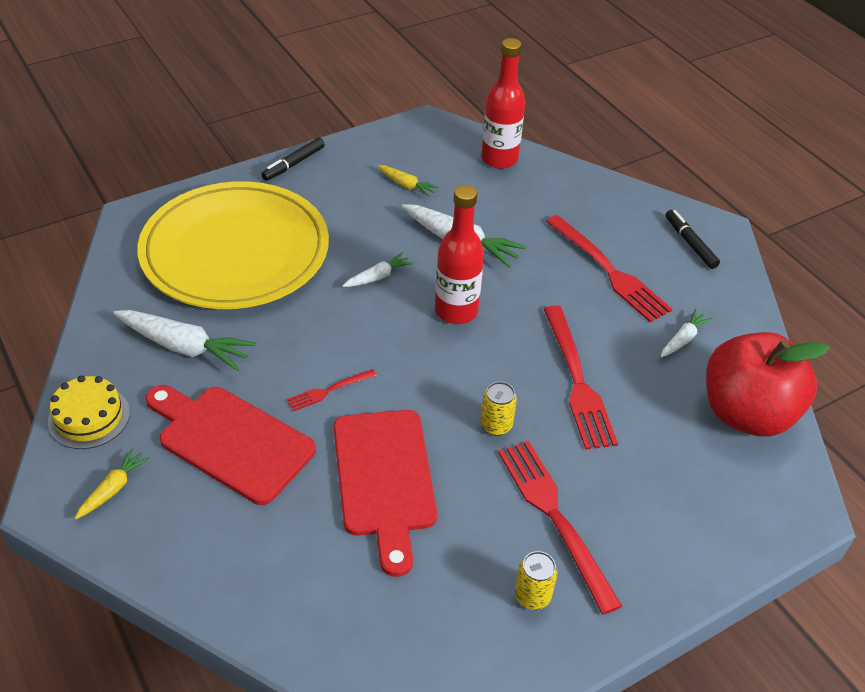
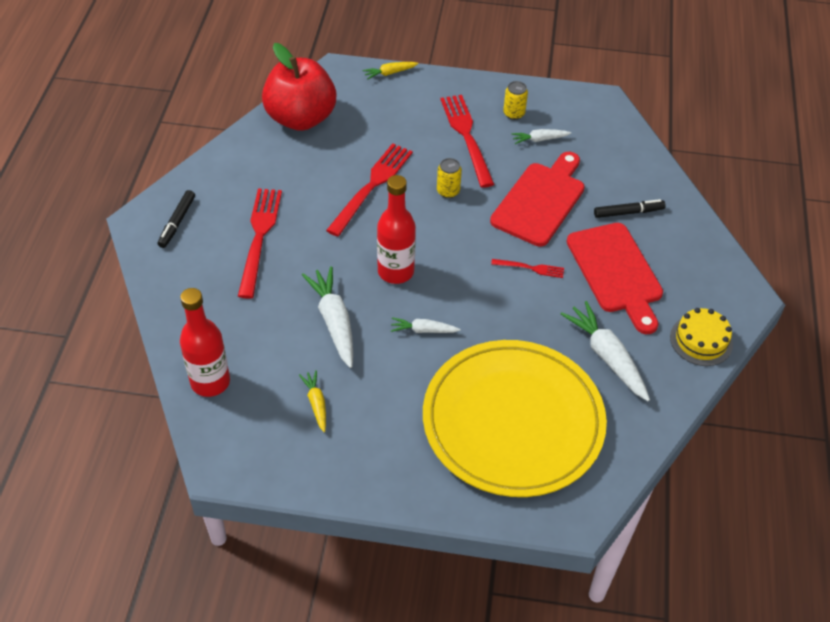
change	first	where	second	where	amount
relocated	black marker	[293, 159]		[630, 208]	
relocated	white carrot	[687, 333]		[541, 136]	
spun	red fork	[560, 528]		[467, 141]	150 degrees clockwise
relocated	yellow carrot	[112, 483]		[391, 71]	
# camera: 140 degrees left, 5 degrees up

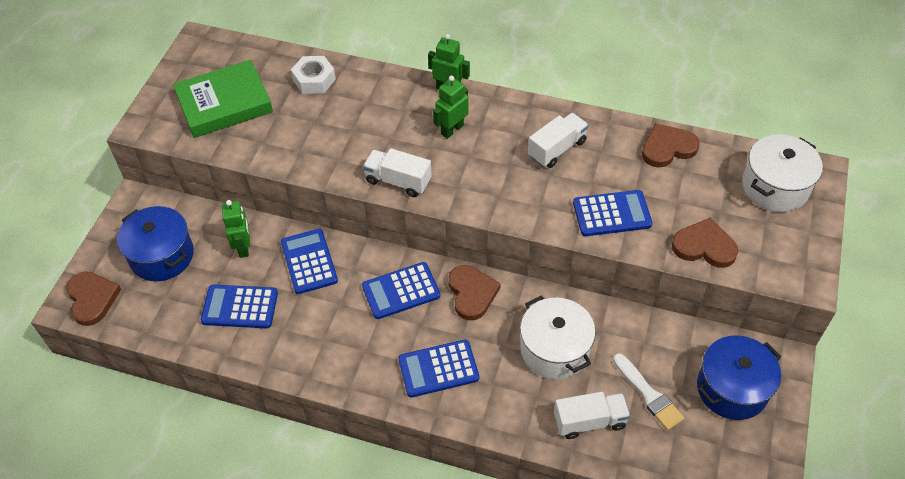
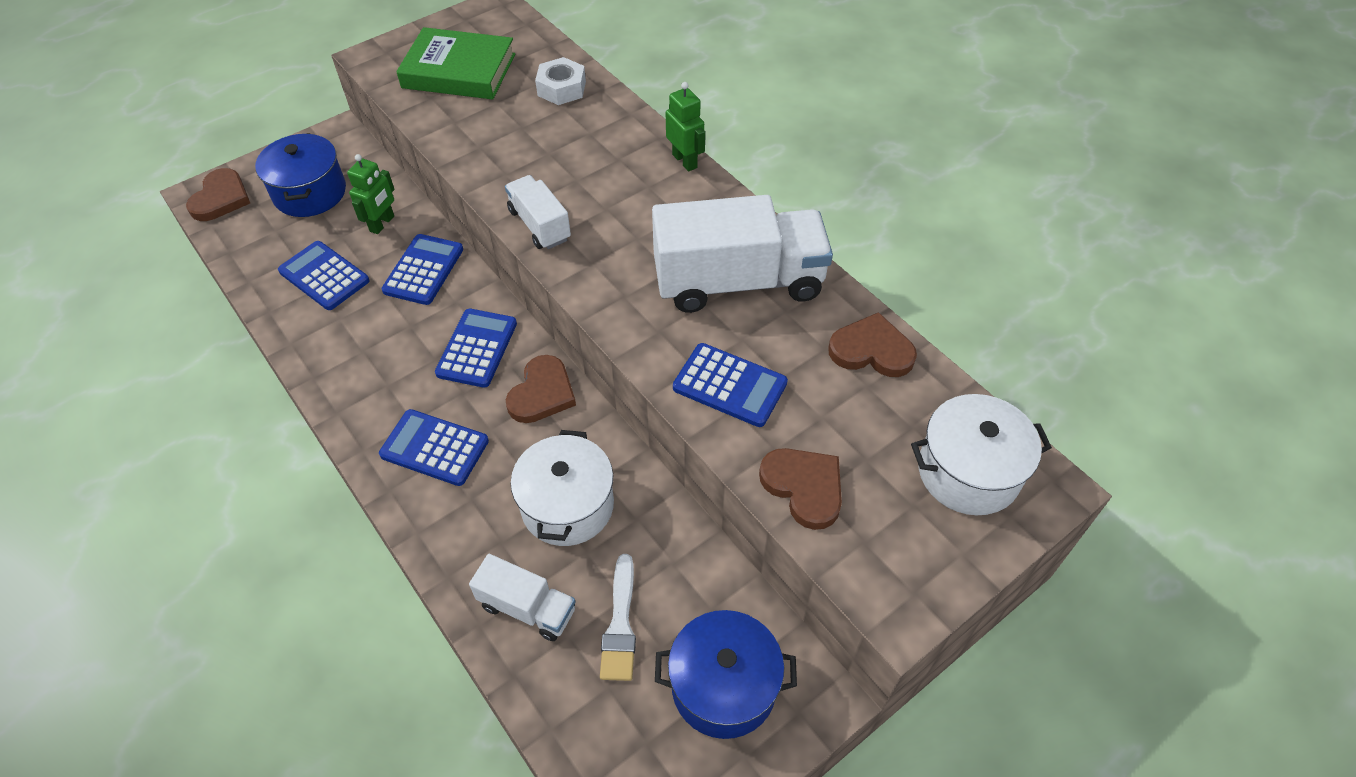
change	first	where	second	where	amount
missing	green robot	[450, 107]			
size	white truck	[558, 140]		[742, 254]	x1.94
spun	blue calculator	[401, 290]		[476, 348]	90 degrees clockwise
# camera: 35 degrees right, 0 degrees up

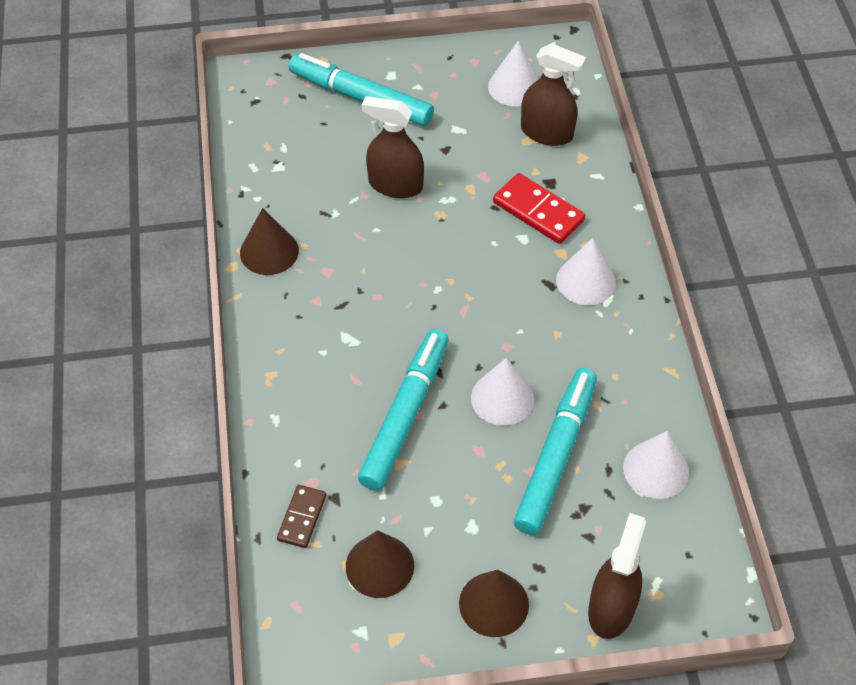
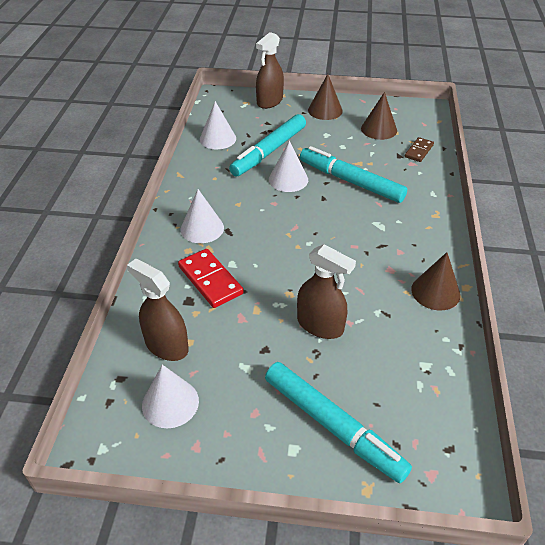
change	first	where	second	where	amount
spun	turquoise marker	[403, 410]		[353, 174]	90 degrees clockwise
# camera: 165 degrees left, 10 degrees down

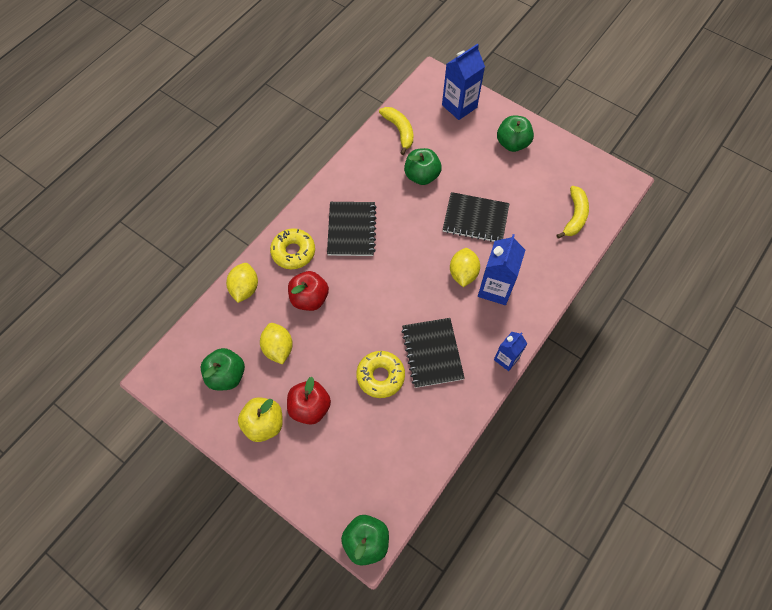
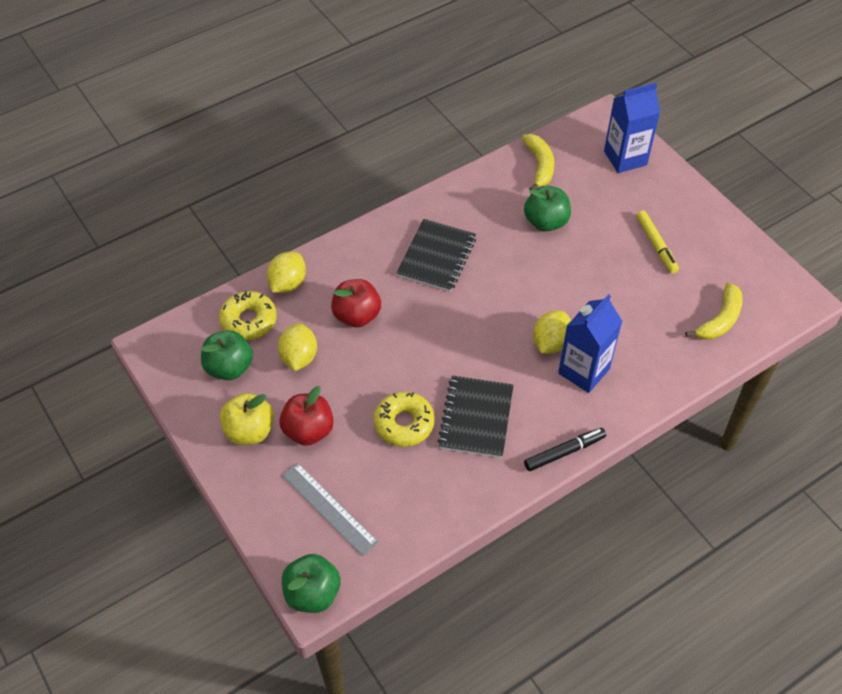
change	first	where	second	where	amount
missing	green apple	[515, 133]			
missing	black notebook	[476, 217]			
relocated	yellow donut	[292, 248]		[248, 315]	
exchanged	blue carton	[511, 351]	black marker	[565, 449]	
appeared			yellow marker	[657, 242]	
appeared			grey ruler	[330, 509]	
# camera: 20 degrees right, 10 degrees down

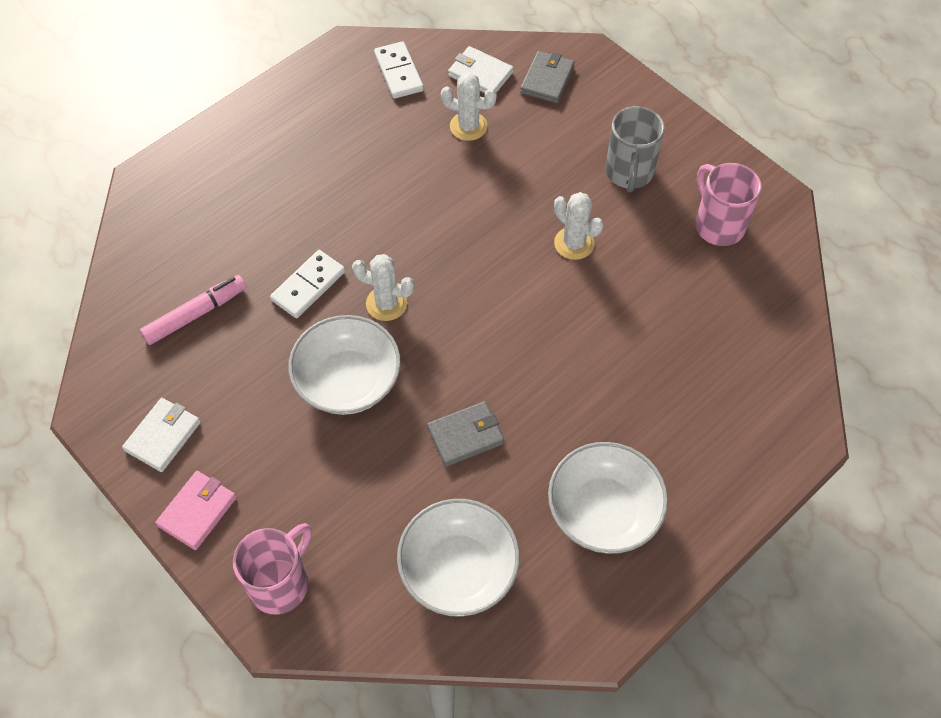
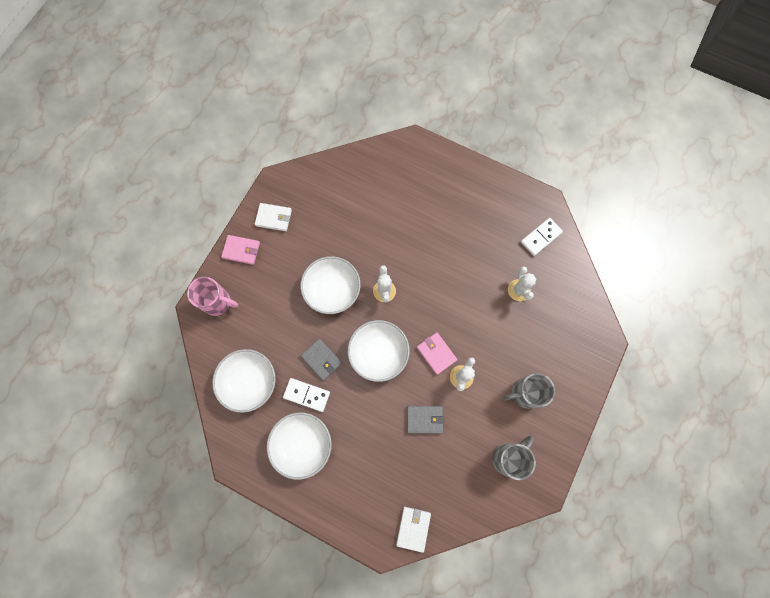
change	first	where	second	where	amount
relocated	white wallet	[480, 69]		[413, 530]	
relocated	grey wallet	[547, 77]		[425, 420]	
colour	pink mug	[728, 204]	grey mug	[514, 458]	
relocated	white domino	[307, 284]		[306, 395]	
missing	pink marker	[193, 310]			
appeared			white bowl	[379, 351]	
appeared			pink wallet	[437, 353]	
# camera: 70 degrees right, 15 degrees up

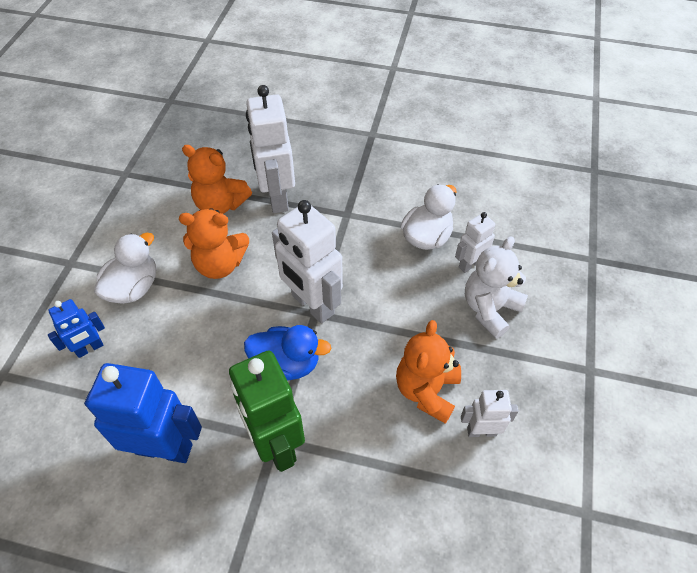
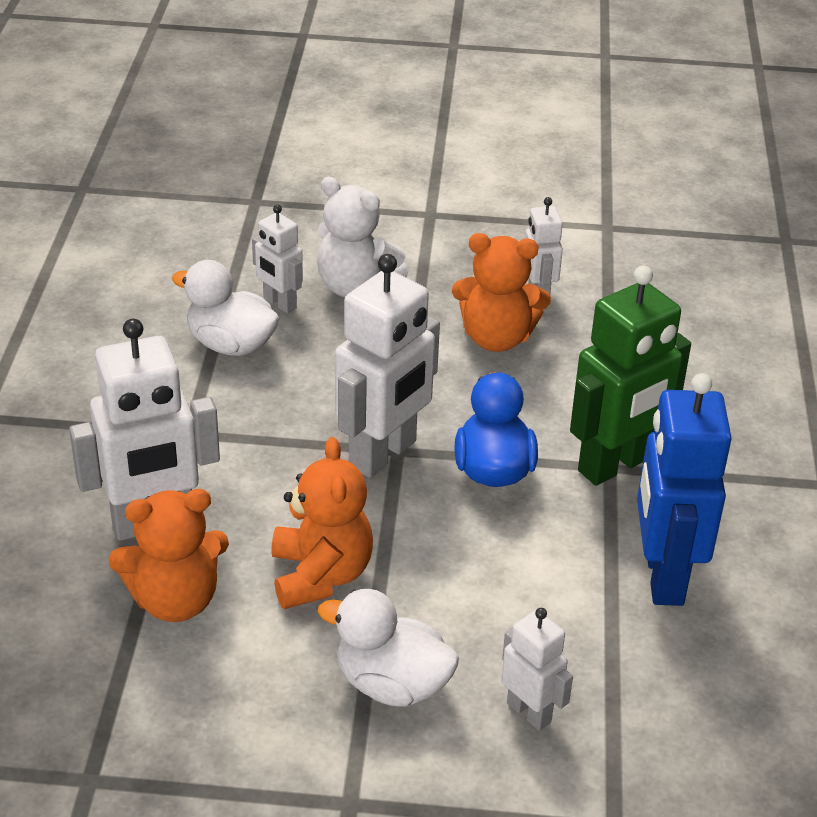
change	first	where	second	where	amount
spun	orange teddy bear	[217, 179]		[168, 555]	60 degrees clockwise
colour	blue robot	[76, 328]	white robot	[537, 669]	
# camera: 100 degrees left, 15 degrees down

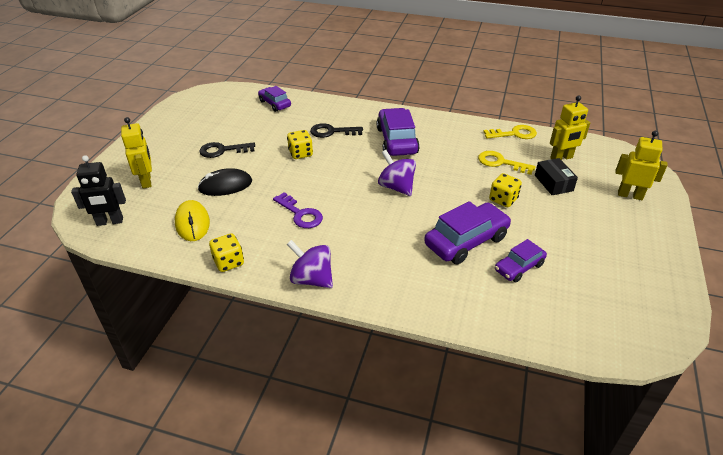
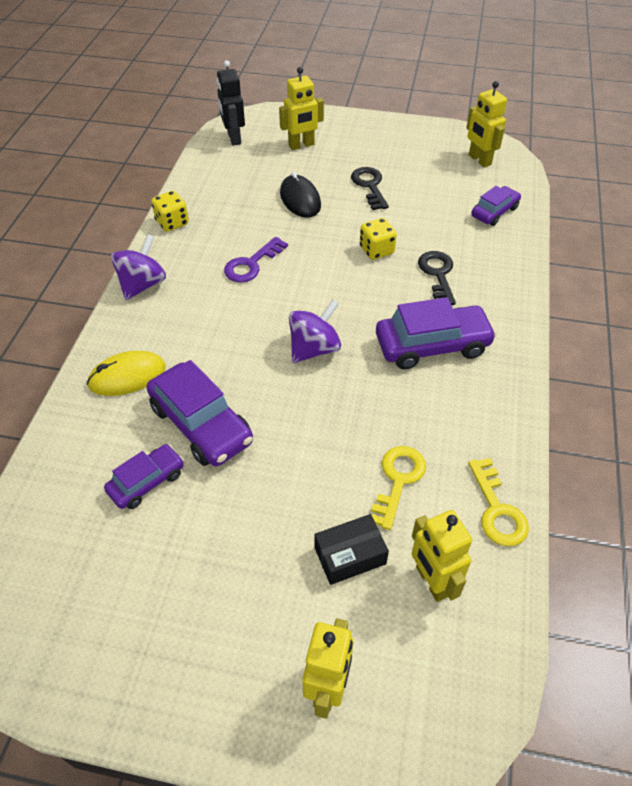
change	first	where	second	where	amount
missing	yellow dice	[505, 190]			
relocated	yellow mouse	[192, 220]		[126, 373]	
spun	purple car	[521, 260]		[144, 476]	90 degrees clockwise
appeared			yellow robot	[486, 124]	
# camera: 85 degrees right, 10 degrees up

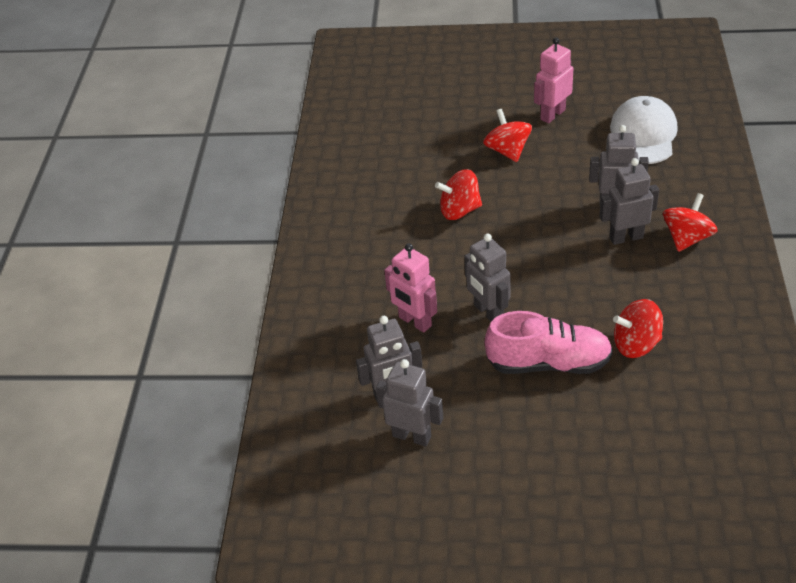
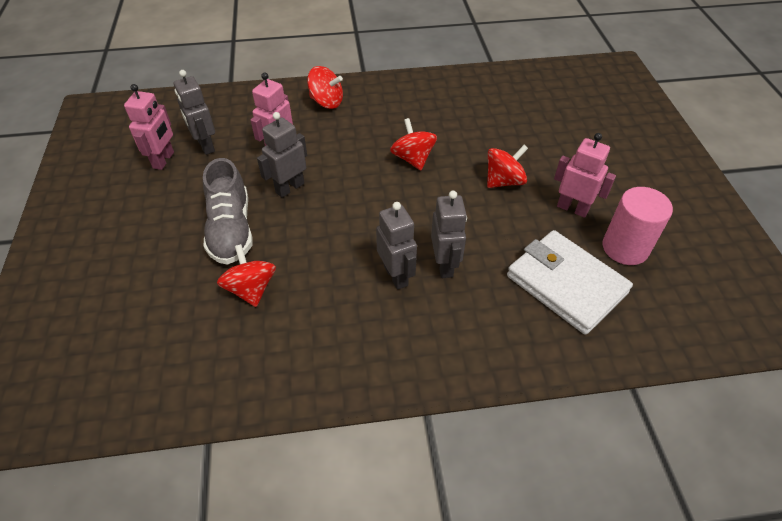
change	first	where	second	where	amount
exchanged	white cap	[644, 130]	white wallet	[570, 282]	
relocated	red spinning top	[690, 222]		[325, 87]	
colour	pink shoe	[549, 342]	grey shoe	[228, 211]	
colour	grey robot	[409, 403]	pink robot	[149, 127]	
appeared			pink cylinder	[638, 226]	
# camera: 75 degrees right, 5 degrees up

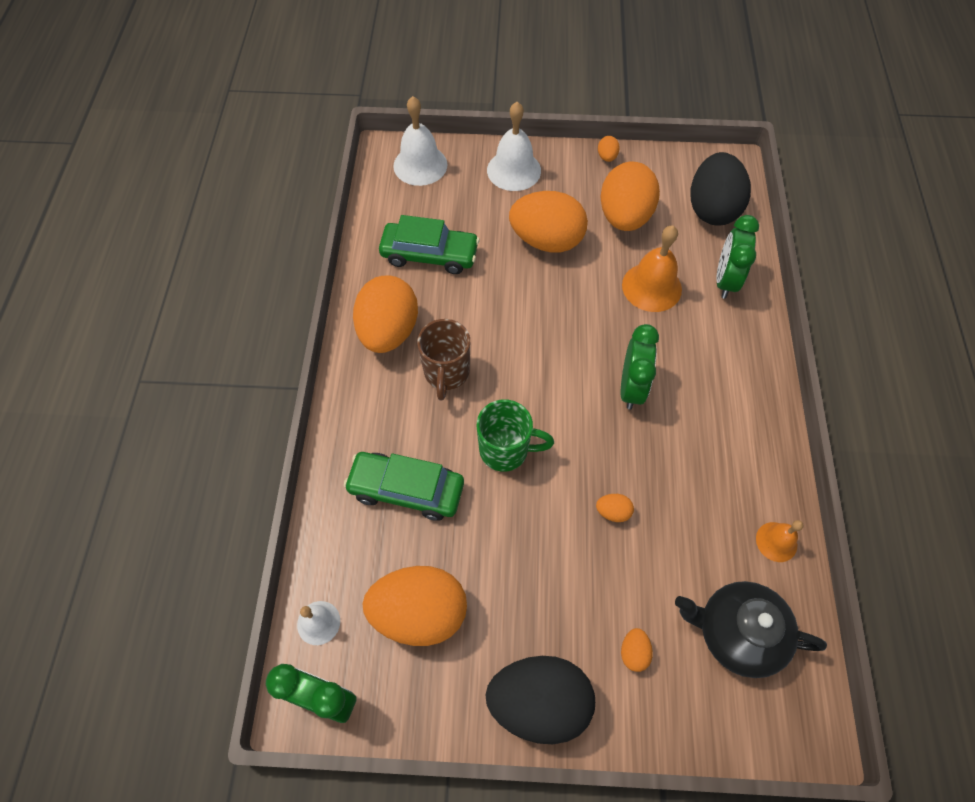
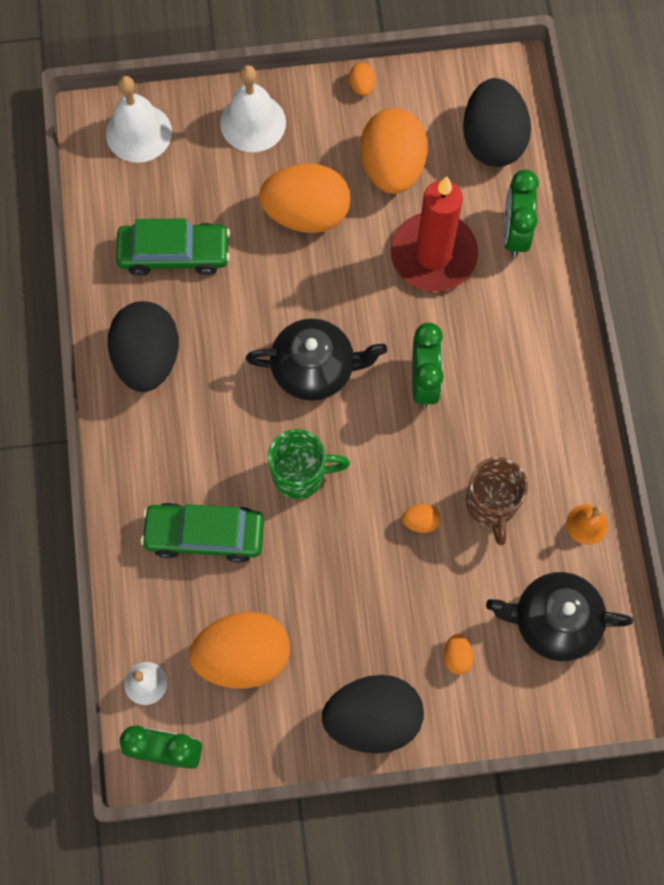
change	first	where	second	where	amount
exchanged	orange bell	[652, 269]	red candle	[434, 234]	
colour	orange egg	[385, 314]	black egg	[143, 346]	
relocated	brown mug	[443, 360]		[497, 501]	
appeared			black teapot	[316, 359]	
# camera: 10 degrees left, 10 degrees up

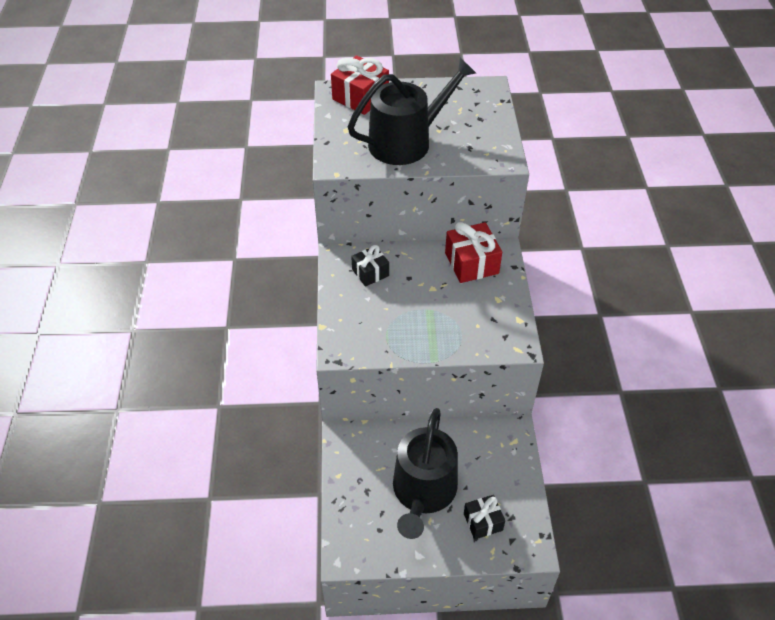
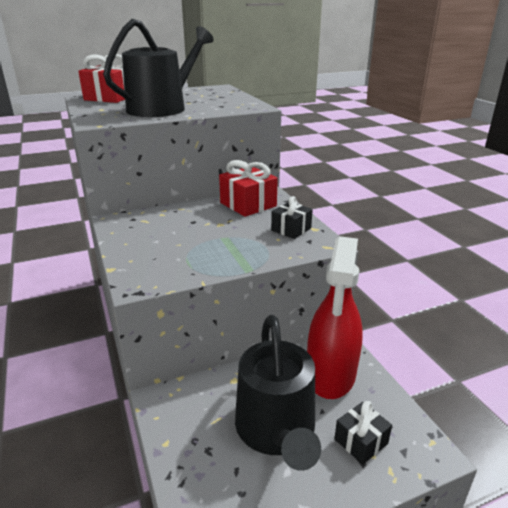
change	first	where	second	where	amount
relocated	black gift	[370, 266]		[292, 217]	
appeared			red spray bottle	[335, 317]	
# camera: 20 degrees left, 20 degrees down

